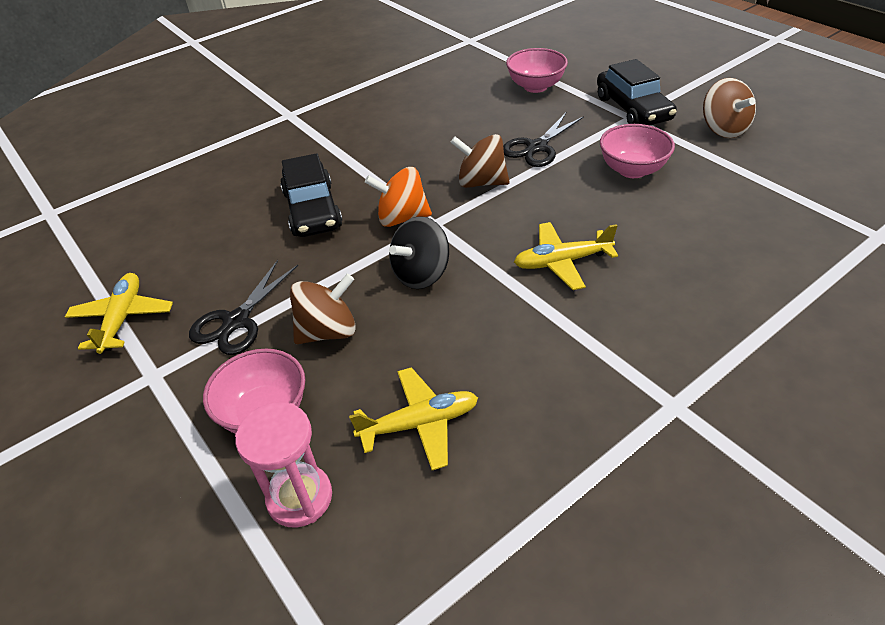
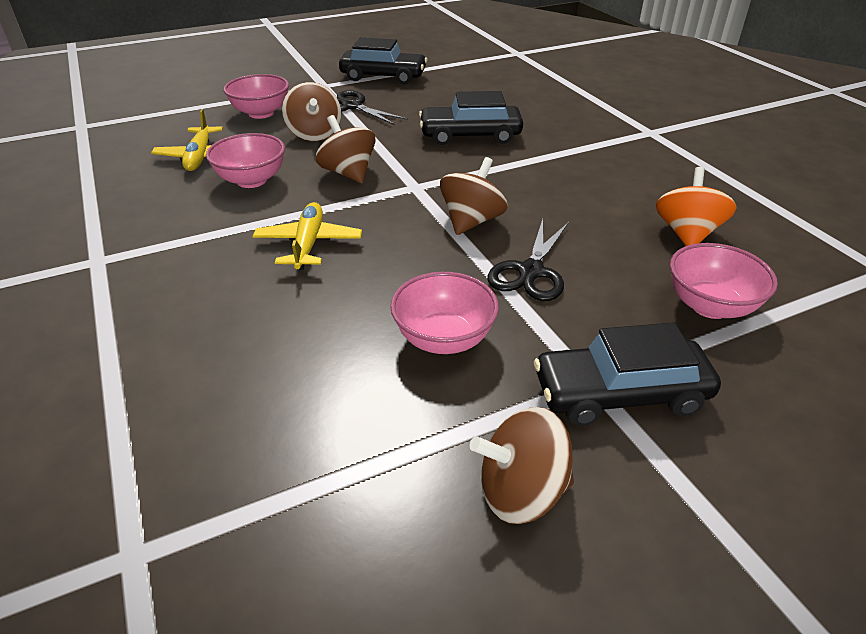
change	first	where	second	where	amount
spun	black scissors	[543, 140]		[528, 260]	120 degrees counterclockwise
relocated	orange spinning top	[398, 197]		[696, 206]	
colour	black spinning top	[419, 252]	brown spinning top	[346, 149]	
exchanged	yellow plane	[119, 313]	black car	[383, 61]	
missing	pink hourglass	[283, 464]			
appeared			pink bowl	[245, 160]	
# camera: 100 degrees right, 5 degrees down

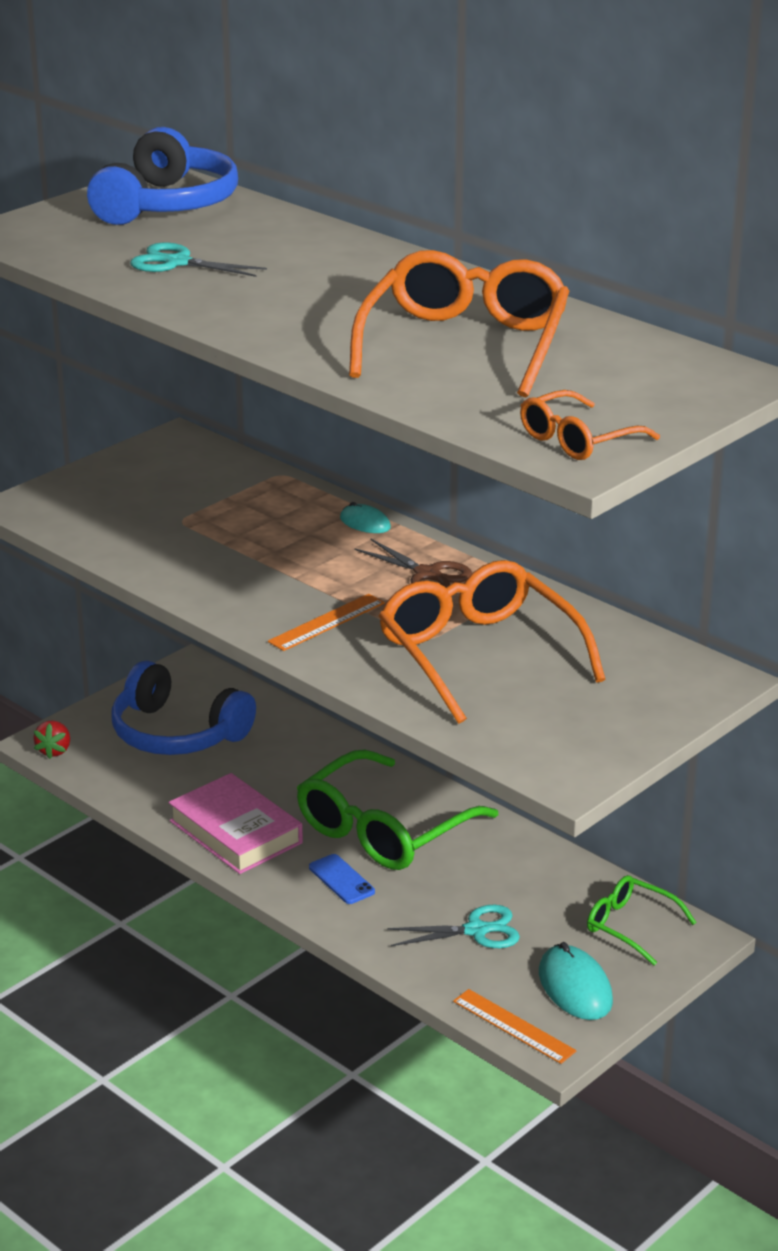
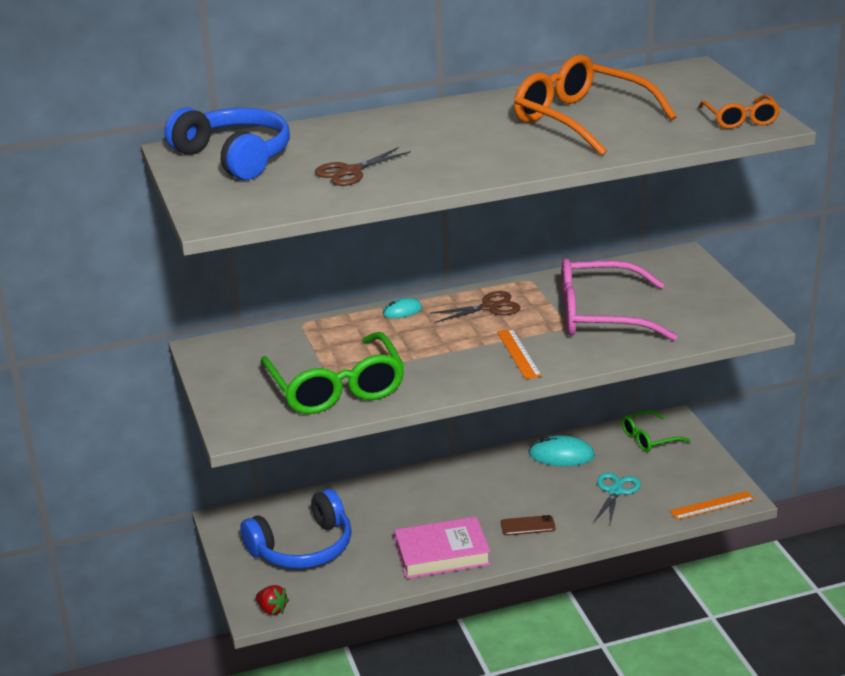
change	first	where	second	where	amount
colour	turquoise scissors	[198, 260]	brown scissors	[363, 166]	
colour	orange glasses	[492, 642]	pink glasses	[619, 299]	
relocated	green glasses	[397, 810]		[333, 373]	
colour	blue phone	[342, 879]	brown phone	[528, 525]	
relocated	turquoise mouse	[576, 981]		[562, 450]	
# camera: 60 degrees left, 0 degrees up

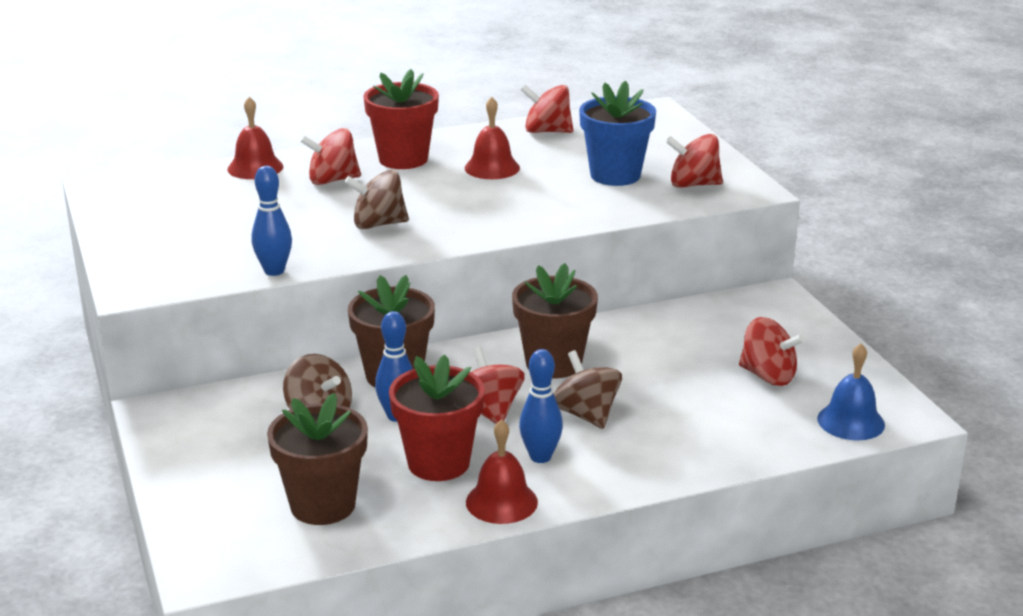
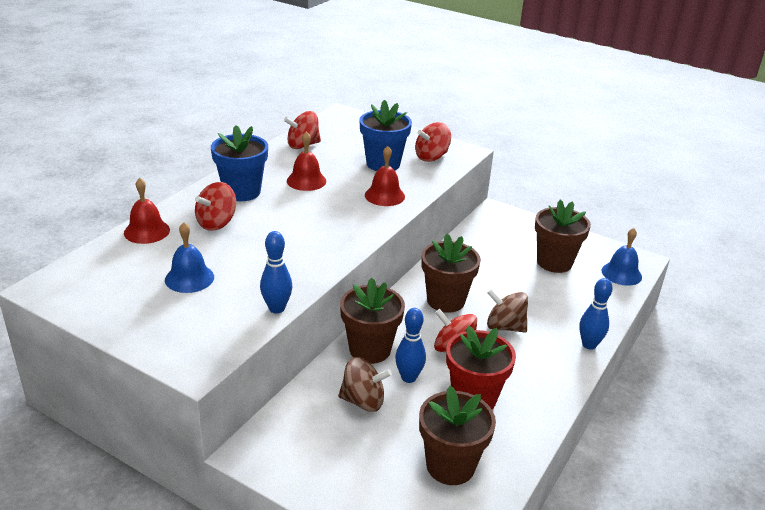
change	first	where	second	where	amount
colour	red flower pot	[401, 119]	blue flower pot	[239, 163]	
missing	brown spinning top	[376, 199]			
exchanged	red spinning top	[772, 351]	brown flower pot	[563, 236]	
relocated	blue bowling pin	[541, 406]		[596, 314]	
relocated	red bell	[502, 471]		[385, 176]	
appeared			blue bell	[189, 257]	
# camera: 40 degrees left, 5 degrees up

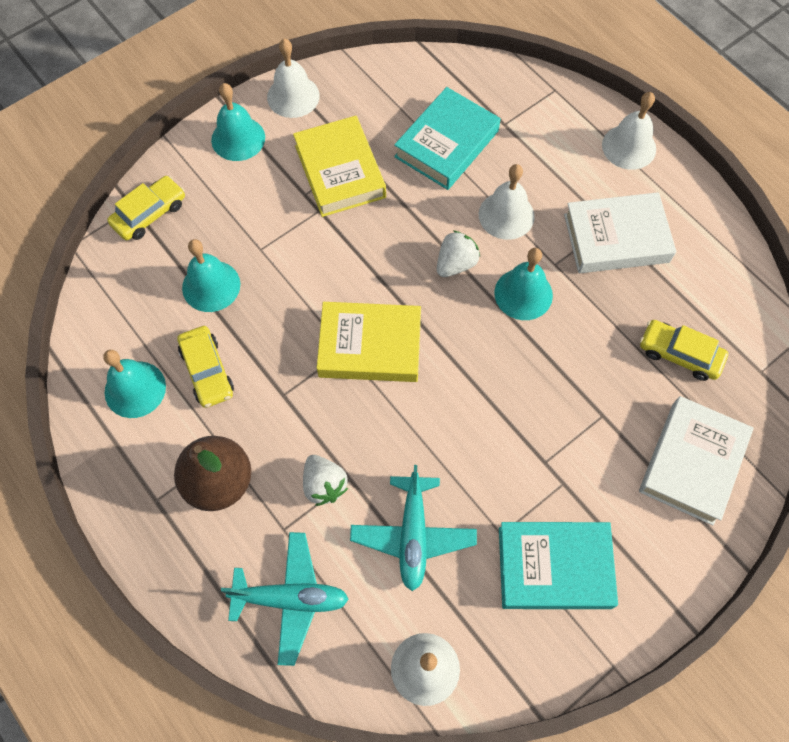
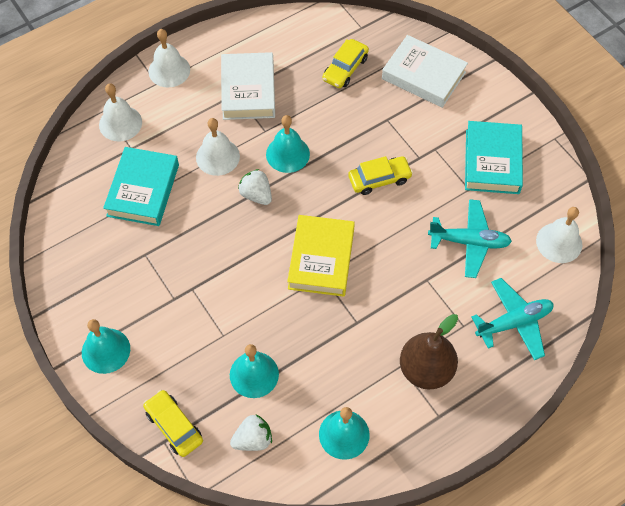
change	first	where	second	where	amount
relocated	white bell	[293, 78]		[120, 112]	
spun	turquoise book	[447, 138]		[141, 186]	60 degrees clockwise
missing	yellow book	[339, 166]			
relocated	yellow car	[205, 367]		[380, 175]	
relocated	white strawberry	[325, 480]		[251, 432]	
spun	turquoise plane	[285, 599]		[512, 319]	60 degrees clockwise
# camera: 85 degrees left, 5 degrees down

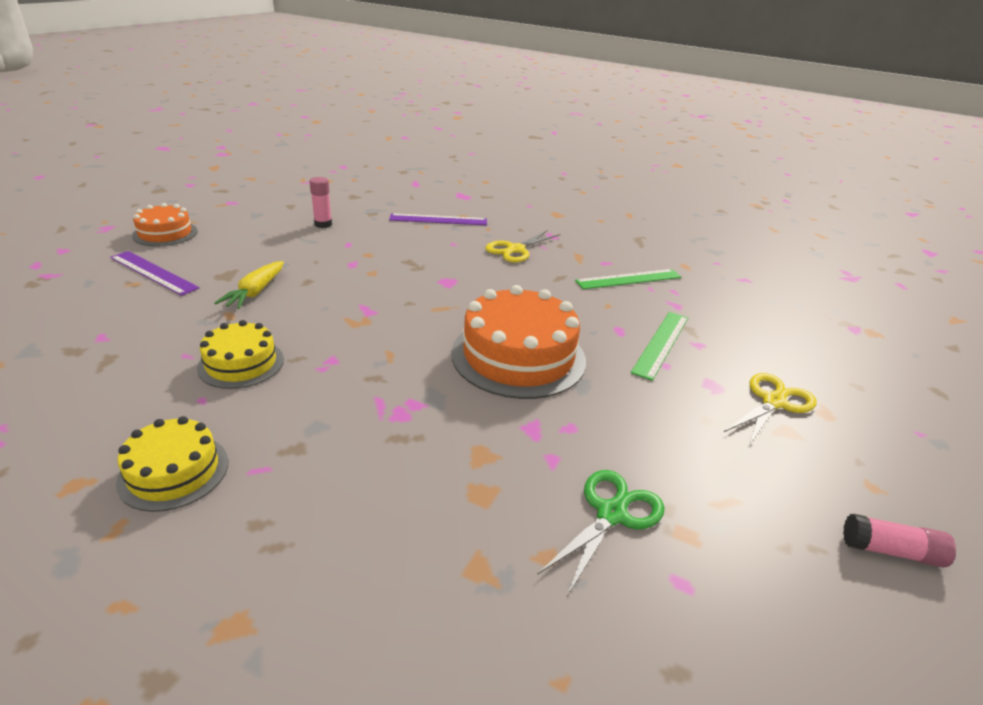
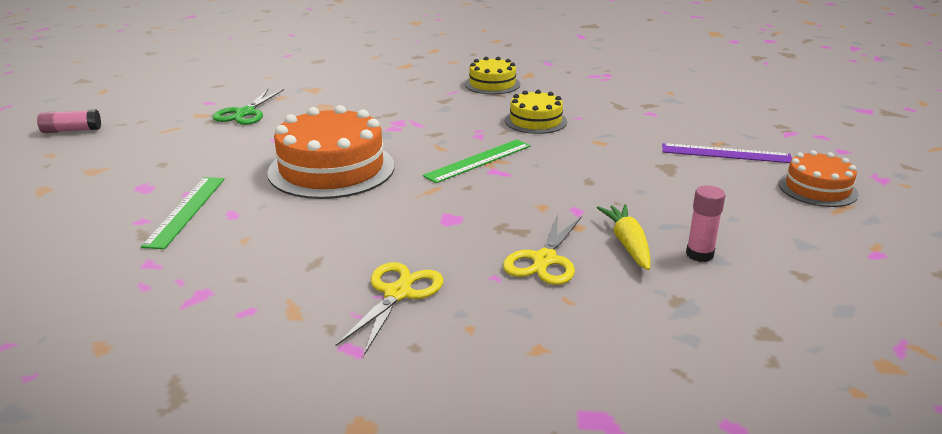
change	first	where	second	where	amount
missing	purple ruler	[438, 219]			
relocated	yellow carrot	[249, 285]		[624, 237]	
relocated	green ruler	[628, 279]		[477, 161]	
relocated	yellow scissors	[770, 409]		[542, 249]	
# camera: 160 degrees right, 5 degrees down

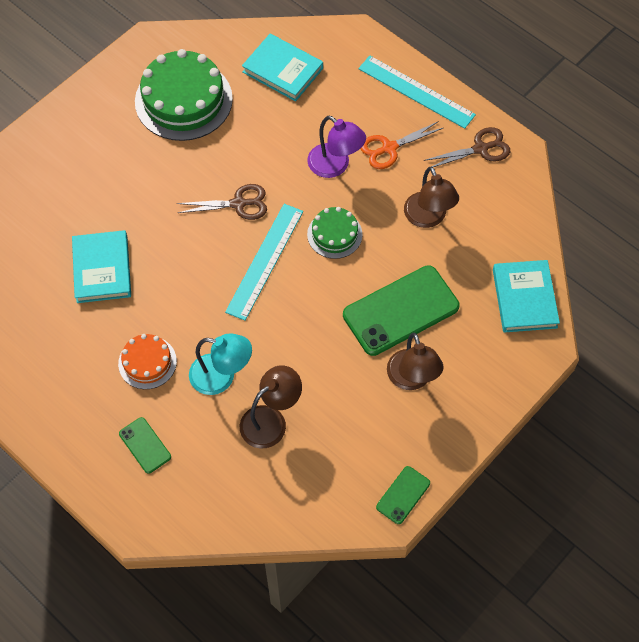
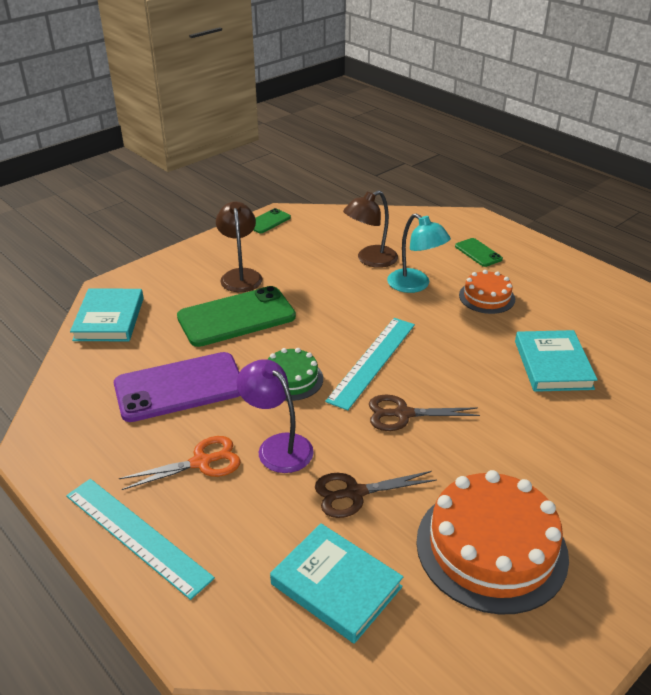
change	first	where	second	where	amount
colour	green cake	[184, 95]	orange cake	[492, 542]	
relocated	brown scissors	[466, 147]		[376, 494]	
exchanged	brown lamp	[431, 197]	purple phone	[177, 387]	
spun	turquoise lamp	[220, 364]		[419, 253]	150 degrees counterclockwise
# camera: 175 degrees left, 25 degrees down

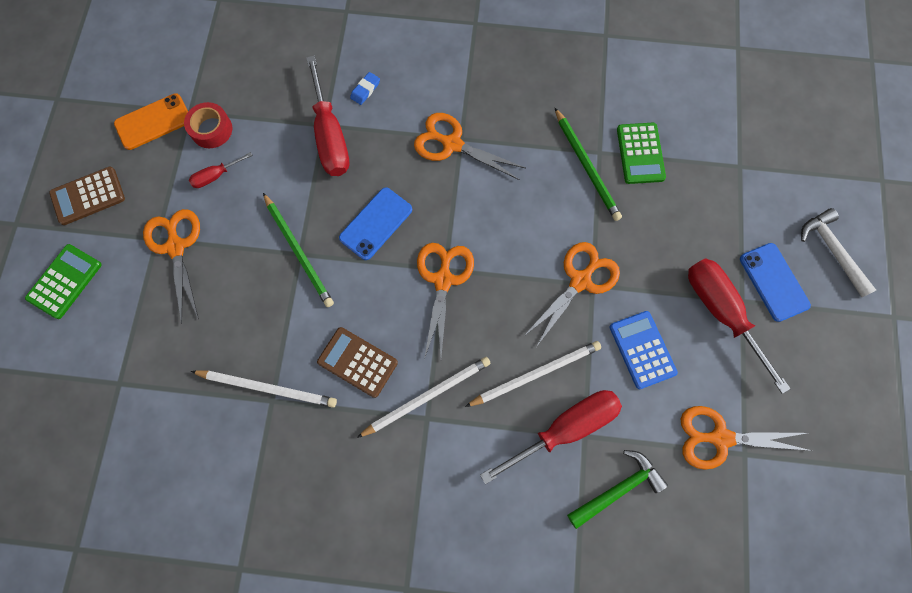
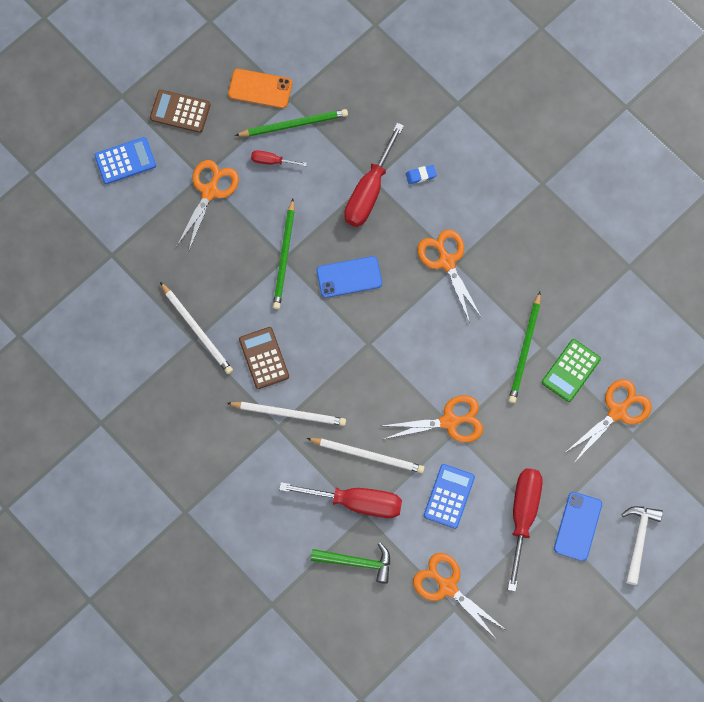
change	first	where	second	where	amount
exchanged	red tape	[208, 125]	green pencil	[291, 122]	
relocated	orange scissors	[445, 301]		[609, 419]	
colour	green calculator	[63, 281]	blue calculator	[125, 160]	
# camera: 40 degrees right, 0 degrees up

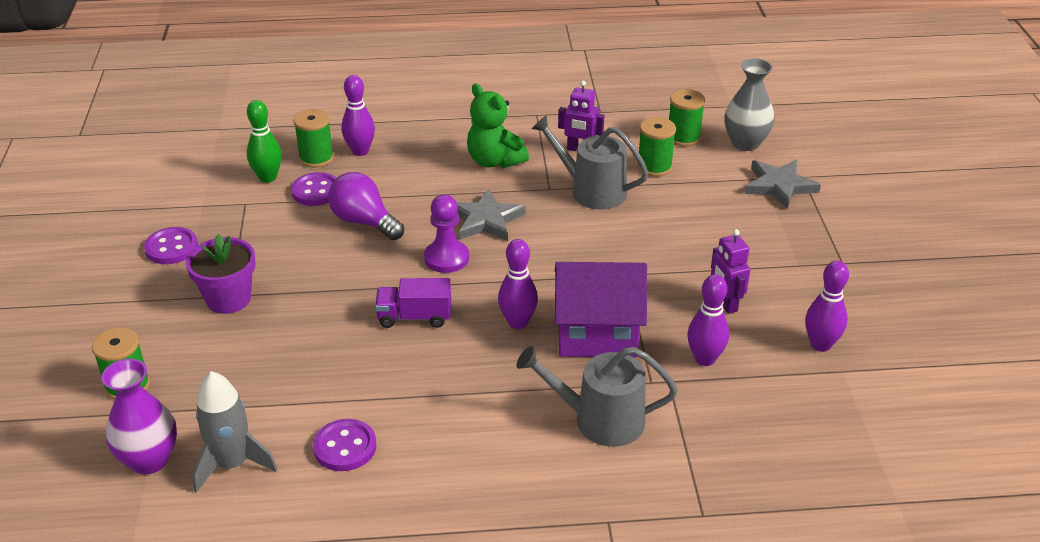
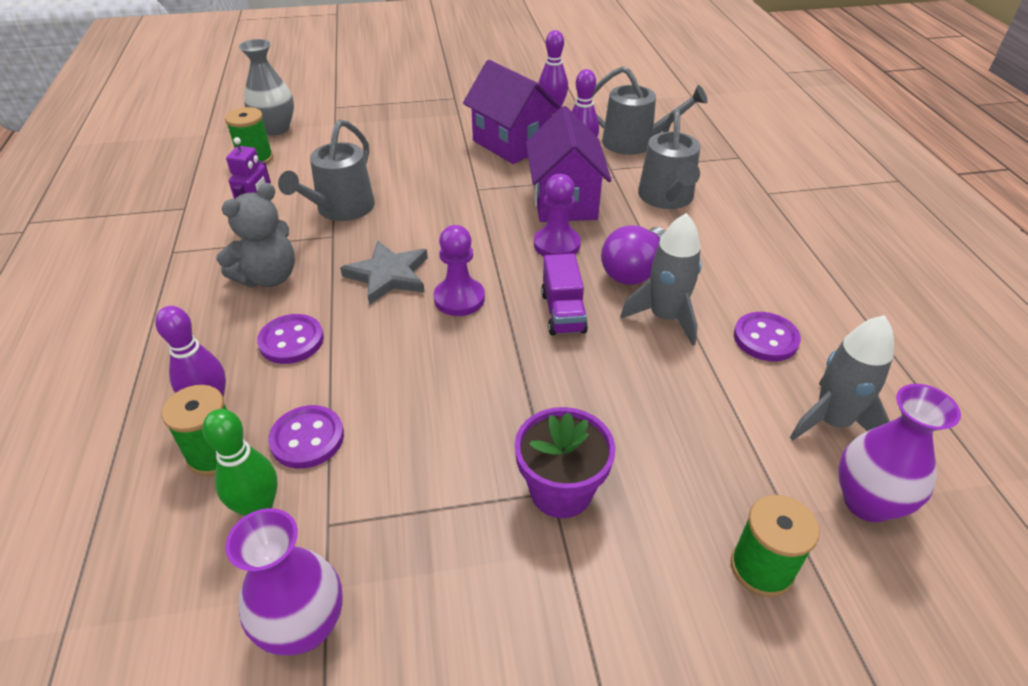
change	first	where	second	where	amount
colour	green teddy bear	[498, 126]	grey teddy bear	[256, 235]	
missing	green spool	[656, 147]			
missing	grey star	[783, 185]			
relocated	purple light bulb	[366, 206]		[633, 255]	
relocated	purple button	[171, 245]		[290, 339]	
exchanged	purple robot	[730, 271]	purple house	[512, 112]	
exchanged	purple bowling pin	[518, 284]	purple pawn	[557, 215]	
appeared			grey watering can	[650, 110]	
appeared			grey rocket	[661, 279]	
appeared			purple vase	[284, 582]	
# camera: 95 degrees left, 5 degrees up

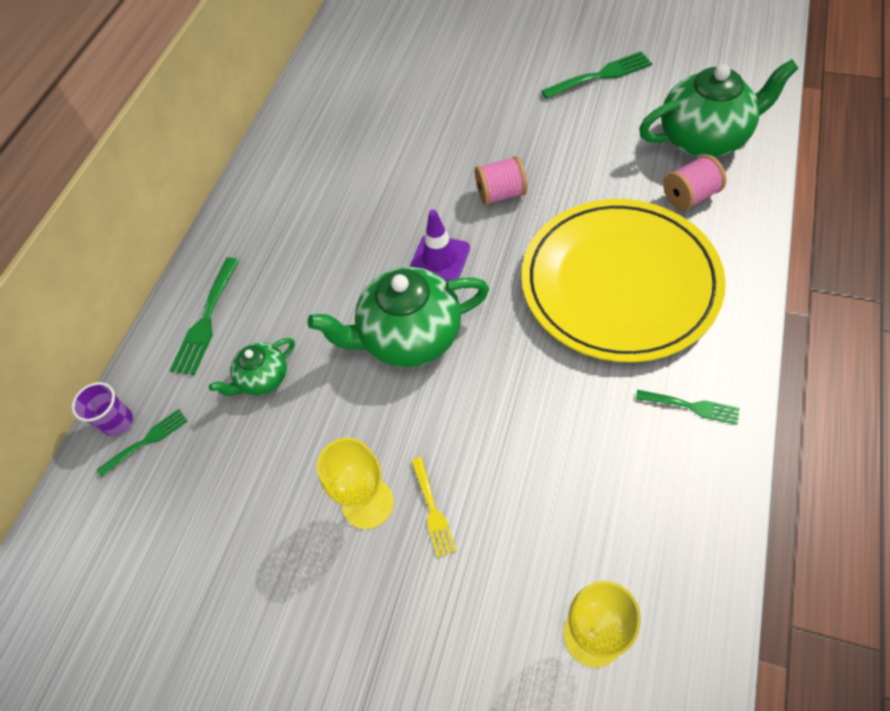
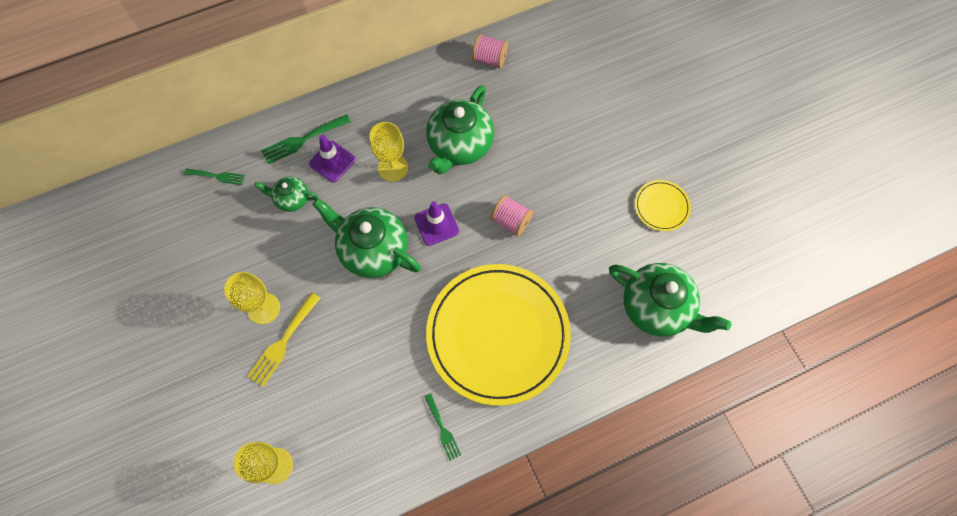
change	first	where	second	where	amount
exchanged	green fork	[597, 75]	yellow plate	[663, 205]	
relocated	pink spool	[694, 182]		[490, 51]	
missing	purple cup	[102, 409]			
size	yellow fork	[434, 507]		[283, 339]	x1.58
appeared			green teapot	[460, 129]	
appeared			yellow goblet	[388, 152]	
appeared			purple traffic cone	[332, 159]	
# camera: 40 degrees right, 10 degrees up

